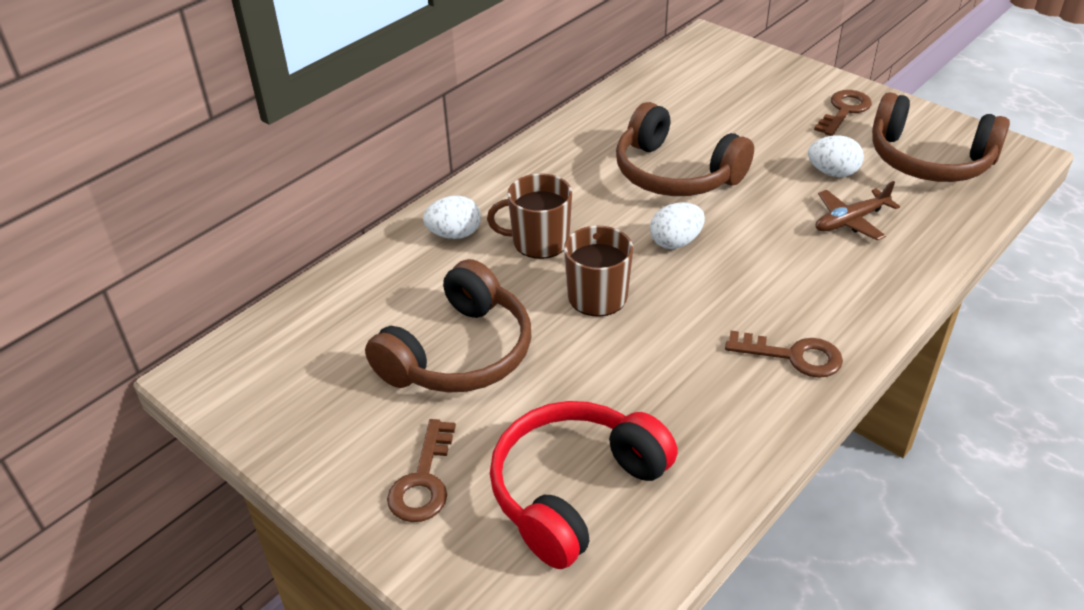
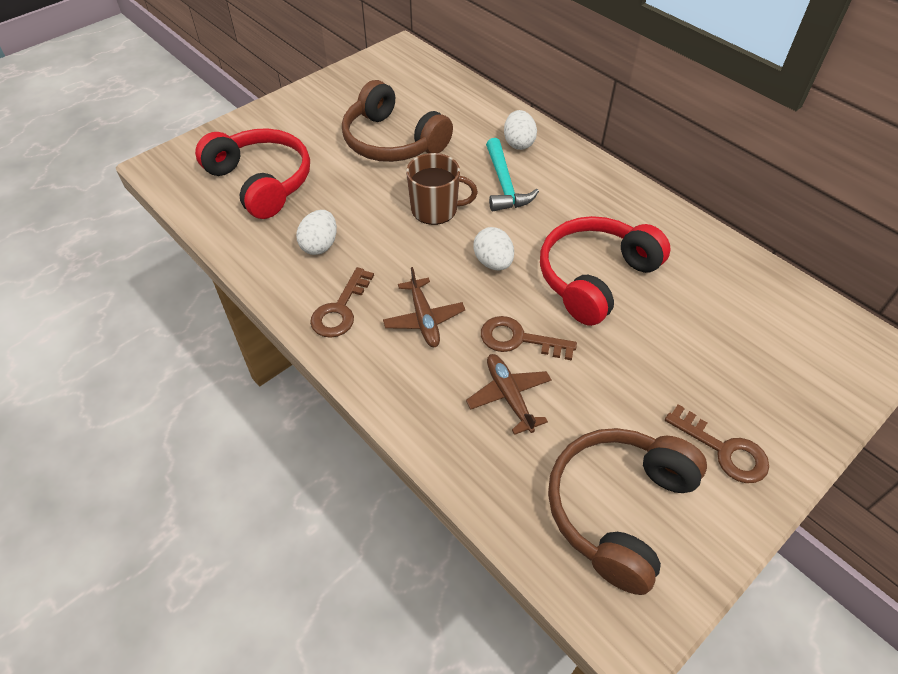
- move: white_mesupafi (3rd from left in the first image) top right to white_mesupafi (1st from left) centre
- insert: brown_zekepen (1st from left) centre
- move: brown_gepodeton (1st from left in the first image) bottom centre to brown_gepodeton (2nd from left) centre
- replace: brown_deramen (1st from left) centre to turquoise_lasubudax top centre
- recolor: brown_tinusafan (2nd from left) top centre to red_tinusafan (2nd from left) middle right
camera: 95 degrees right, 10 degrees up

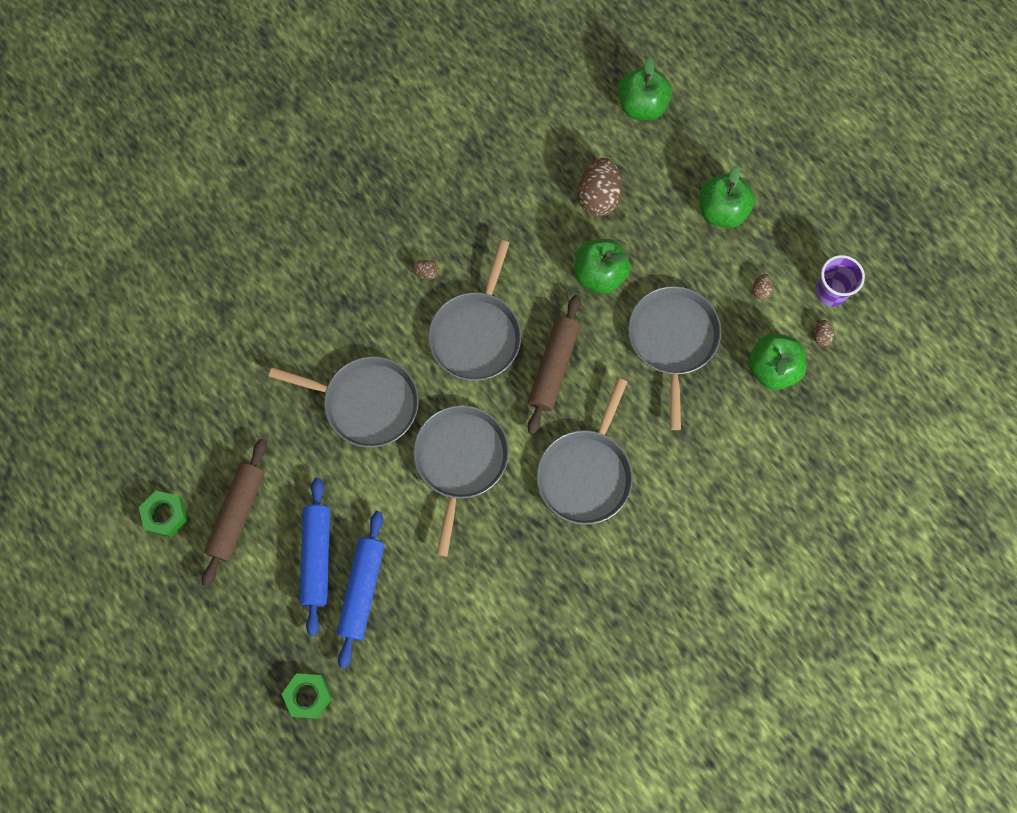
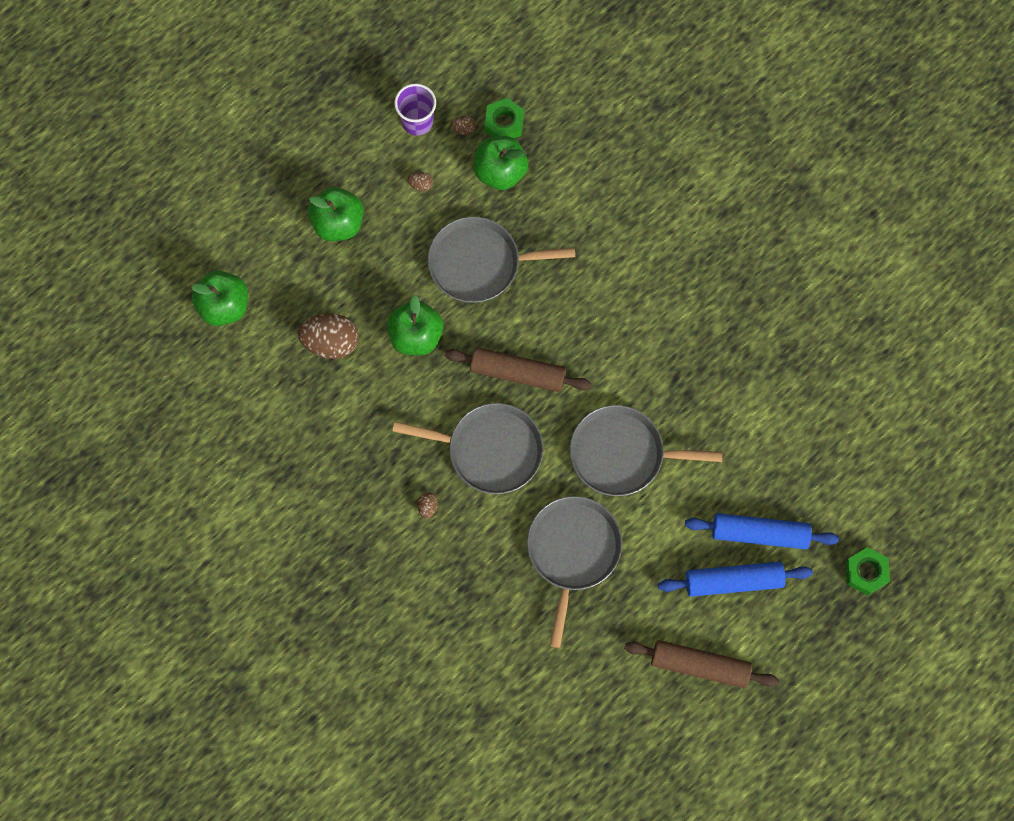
- move: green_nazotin (1st from left) middle left to top centre
- delete: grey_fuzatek (4th from left) centre
camera: 95 degrees left, 0 degrees up

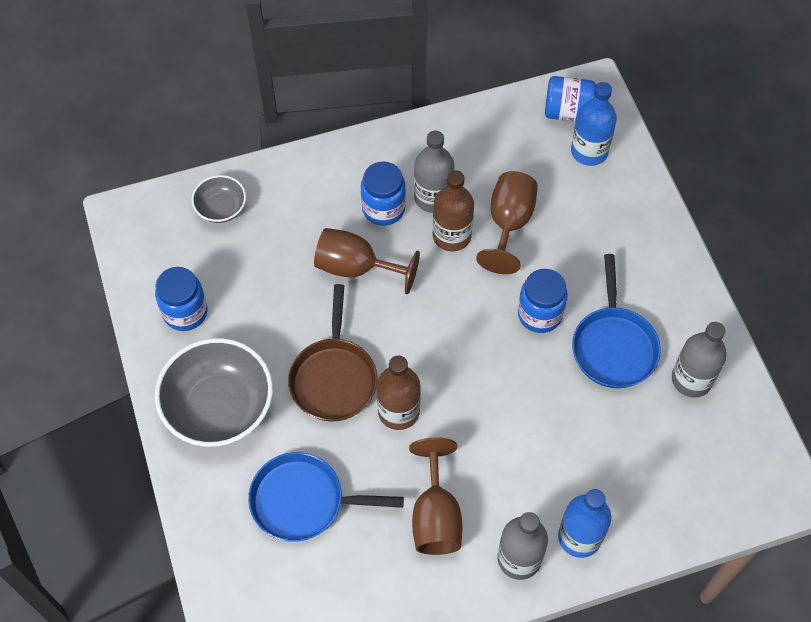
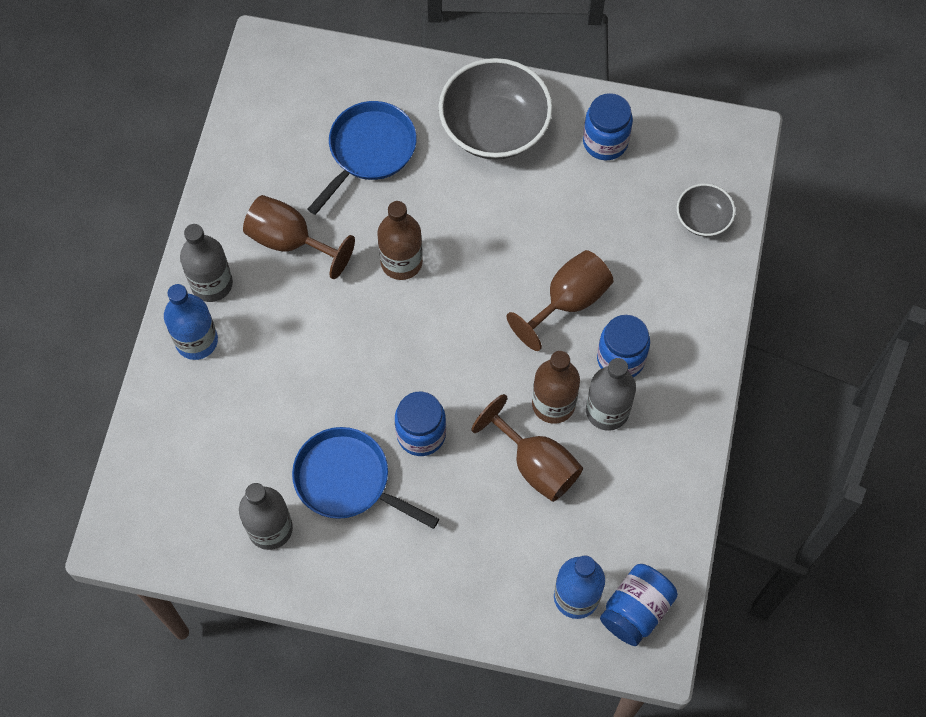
- delete: brown_fuzatek centre
camera: 120 degrees right, 5 degrees up

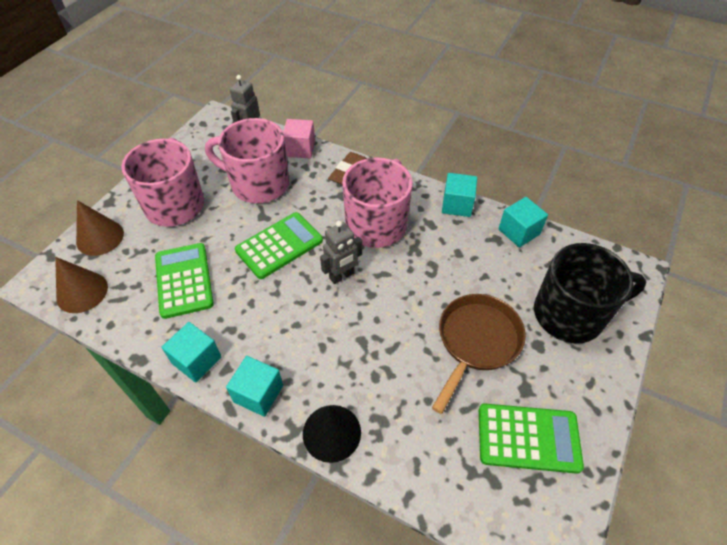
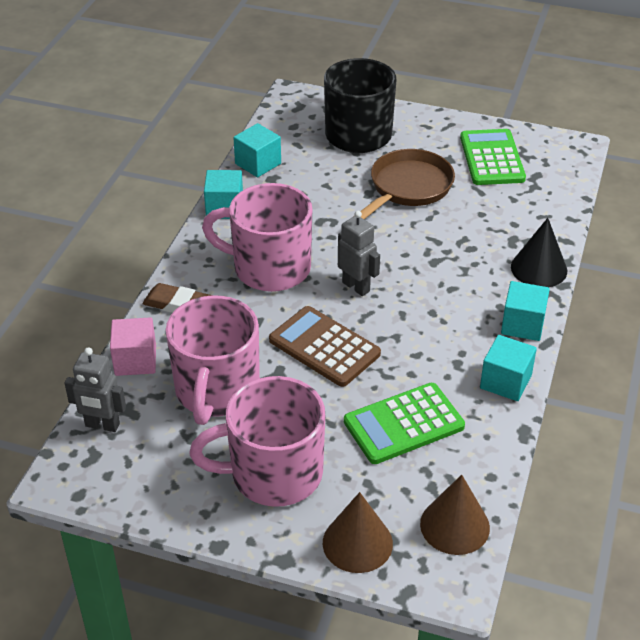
- recolor: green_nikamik (2nd from left) centre to brown_nikamik centre
- rotate: brown_fuzatek centre = top centre 105 degrees clockwise
camera: 100 degrees left, 10 degrees down

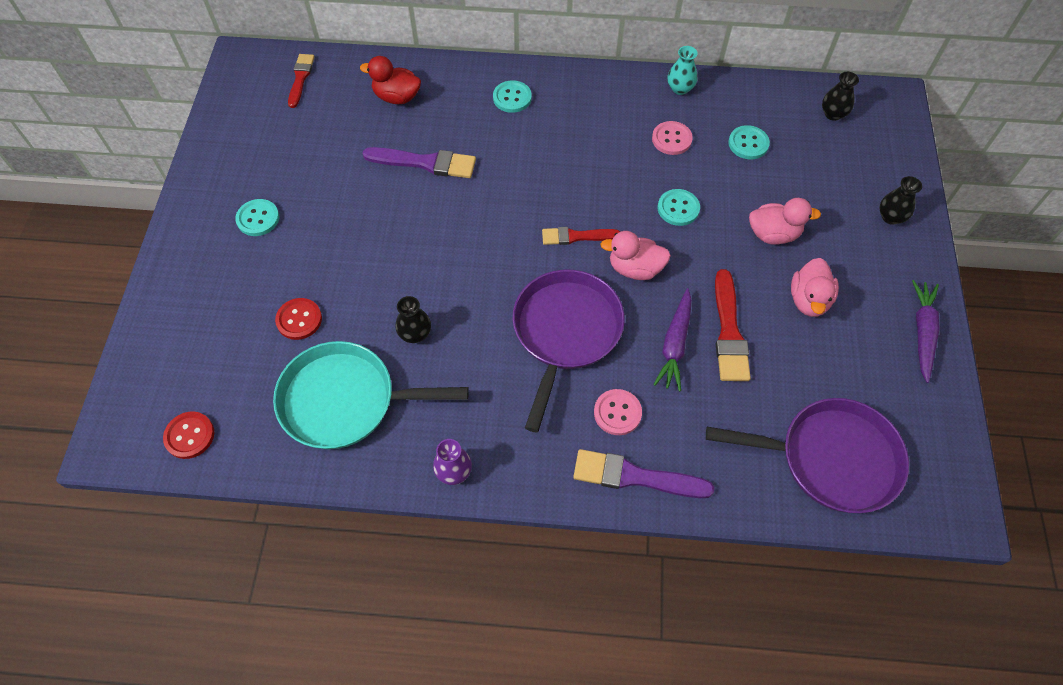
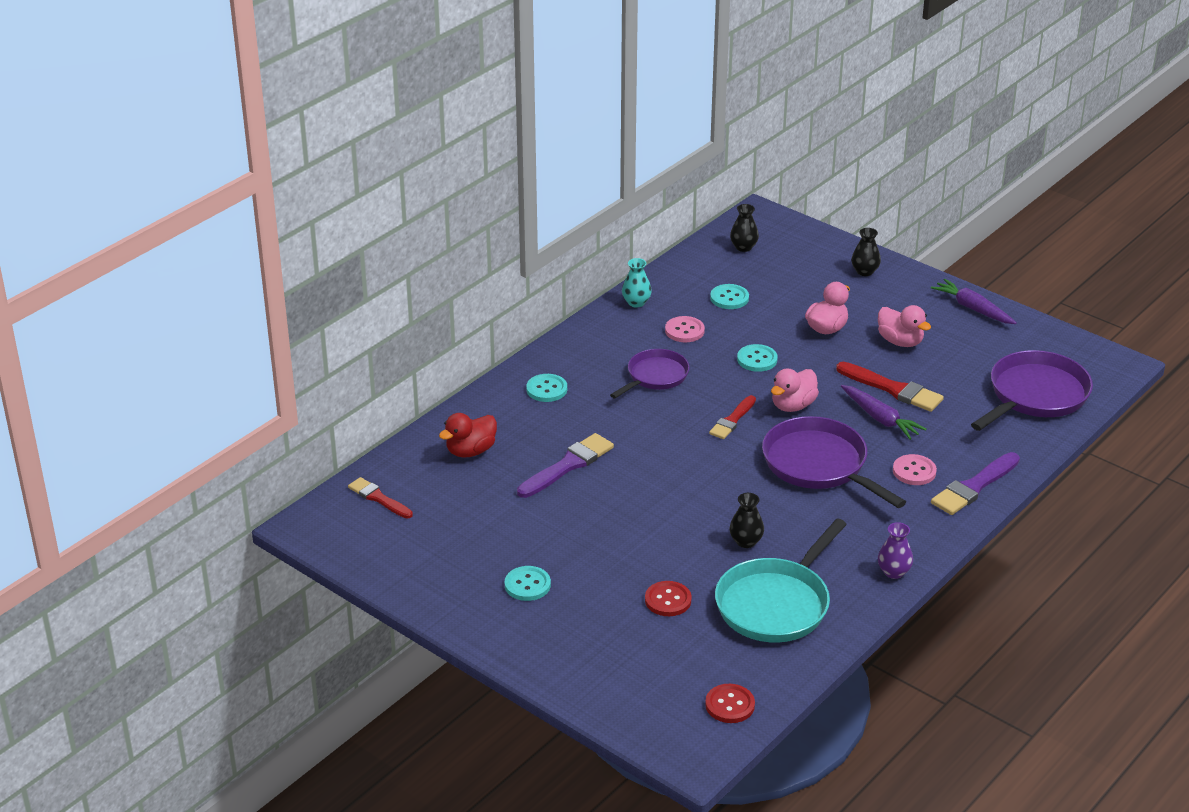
- insert: purple_fuzatek (1st from left) centre
camera: 55 degrees left, 25 degrees down

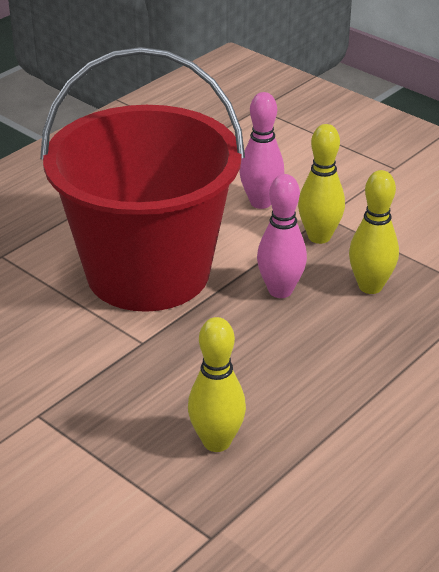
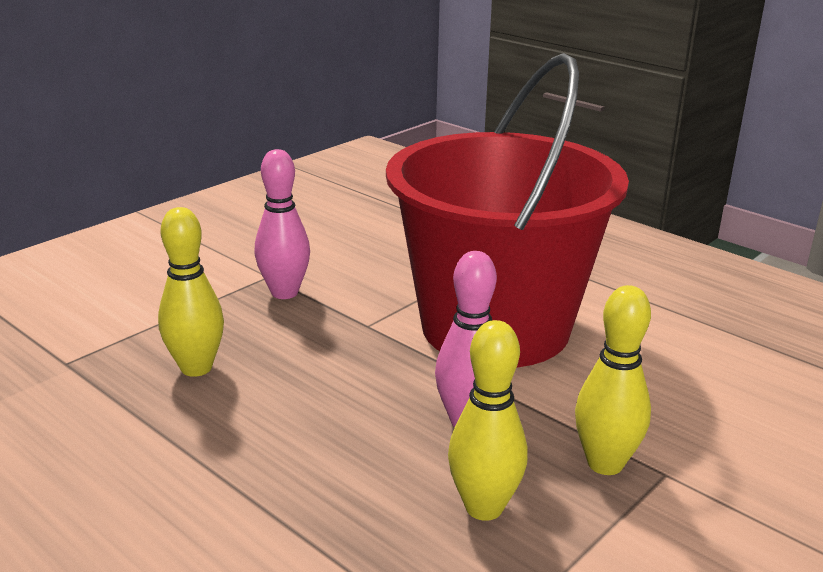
- move: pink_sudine (1st from left) top centre to centre
camera: 90 degrees right, 10 degrees down

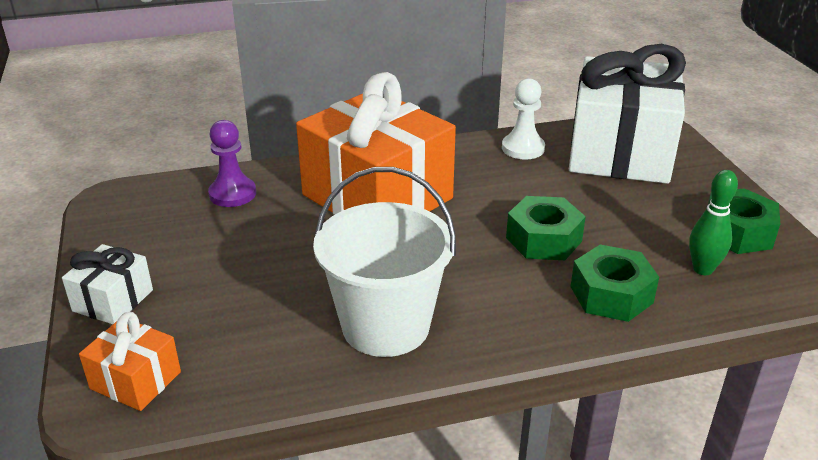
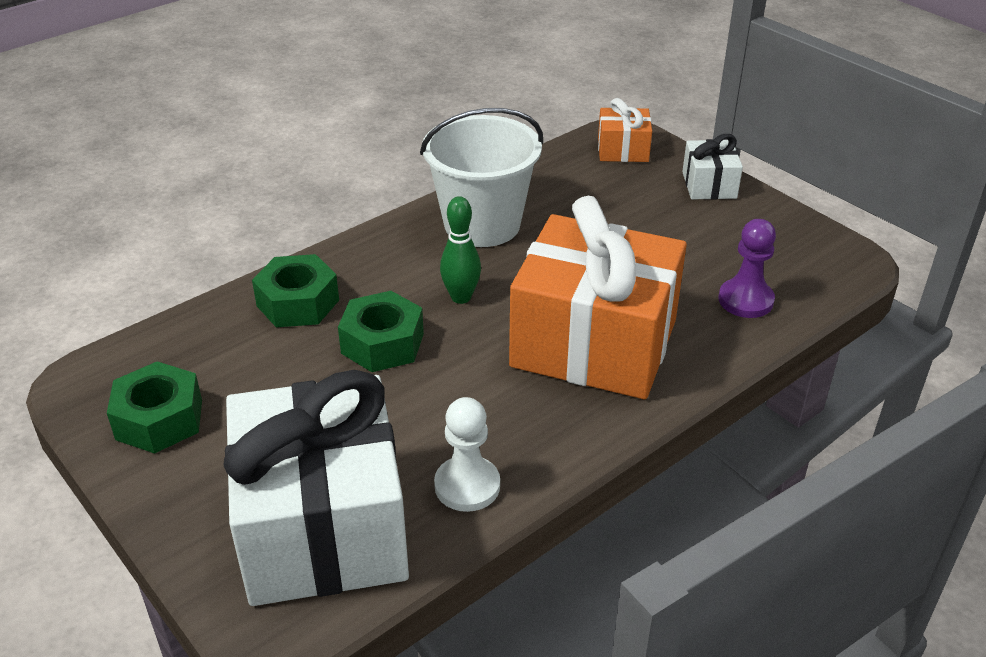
- move: green_sudine middle right to centre
camera: 155 degrees right, 5 degrees up

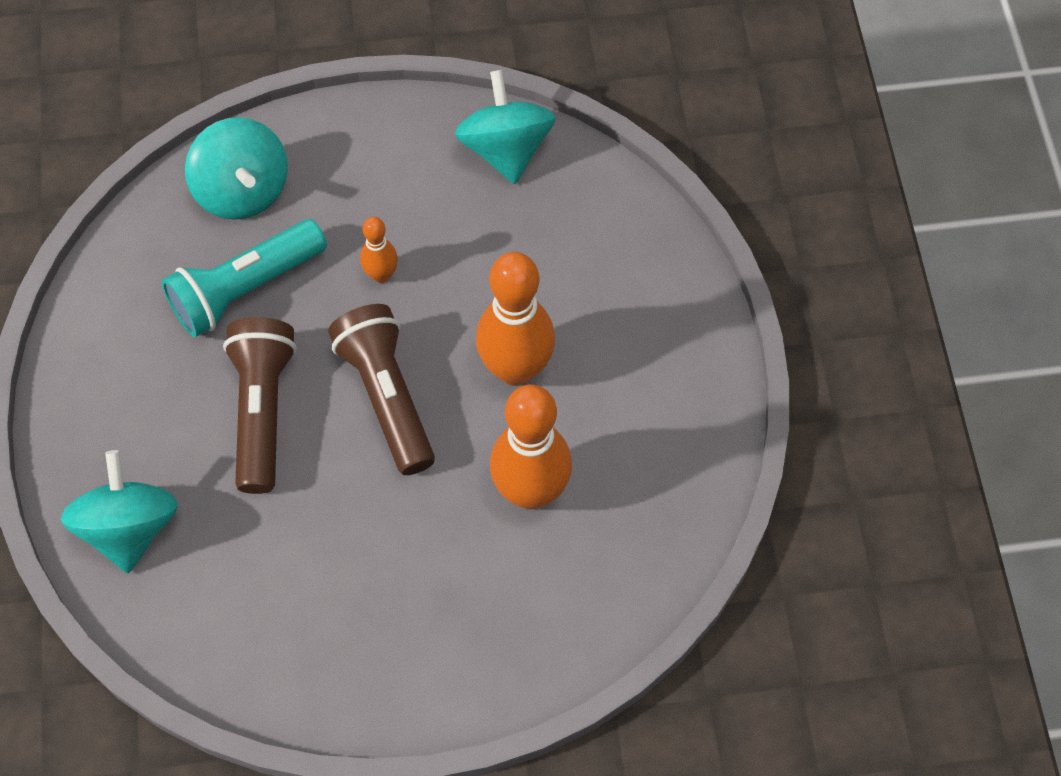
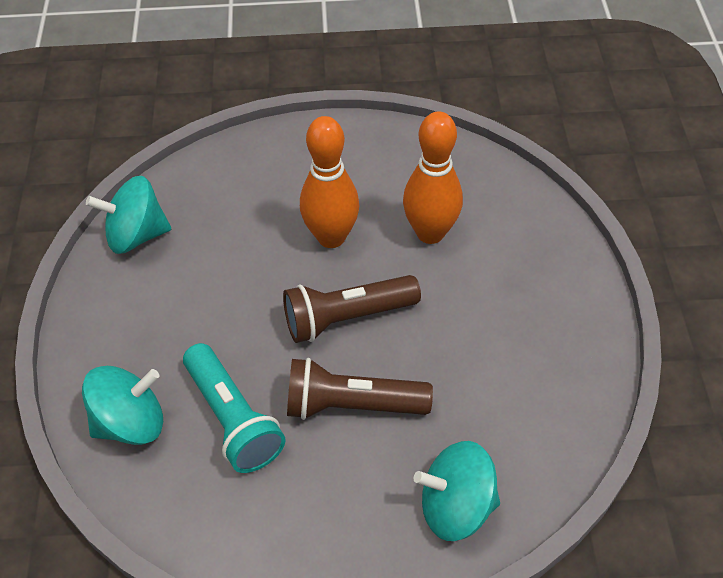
- delete: orange_sudine (1st from left) top centre
camera: 85 degrees left, 10 degrees down

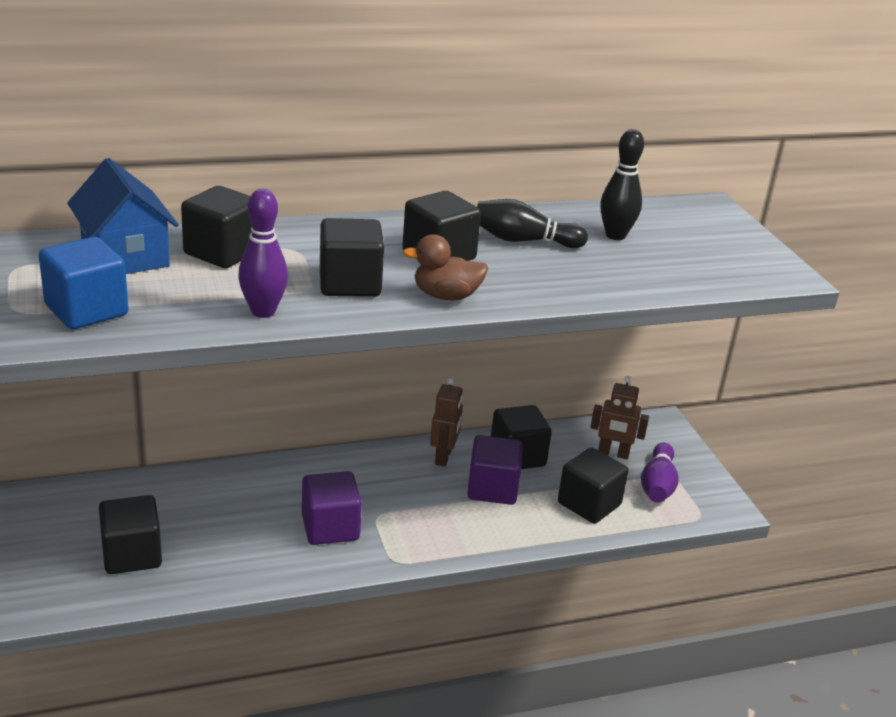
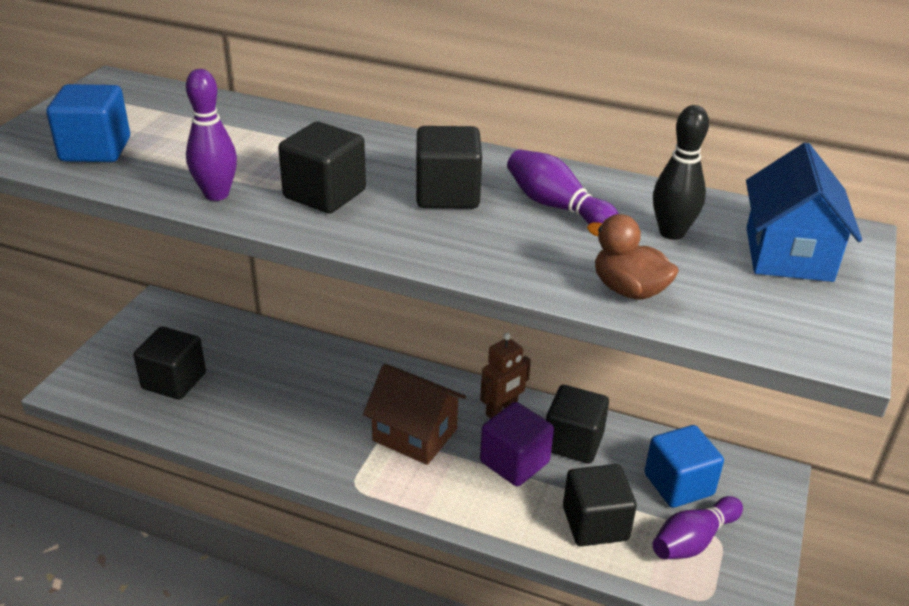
- insert: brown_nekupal bottom centre
- recolor: black_sudine (1st from left) top centre to purple_sudine (2nd from left) top centre
- move: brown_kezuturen centre to middle right
- replace: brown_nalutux (2nd from left) middle right to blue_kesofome (2nd from left) bottom right
- move: blue_nekupal top left to middle right
- delete: black_kesofome (2nd from left) top left
- delete: purple_kesofome (1st from left) bottom centre
camera: 40 degrees right, 5 degrees up

